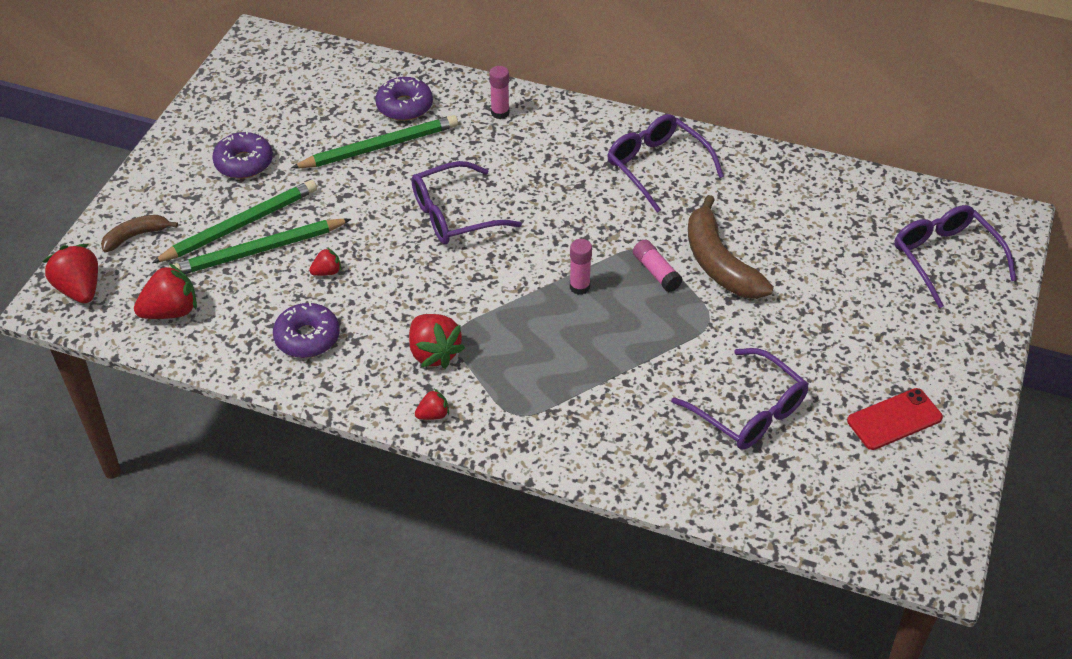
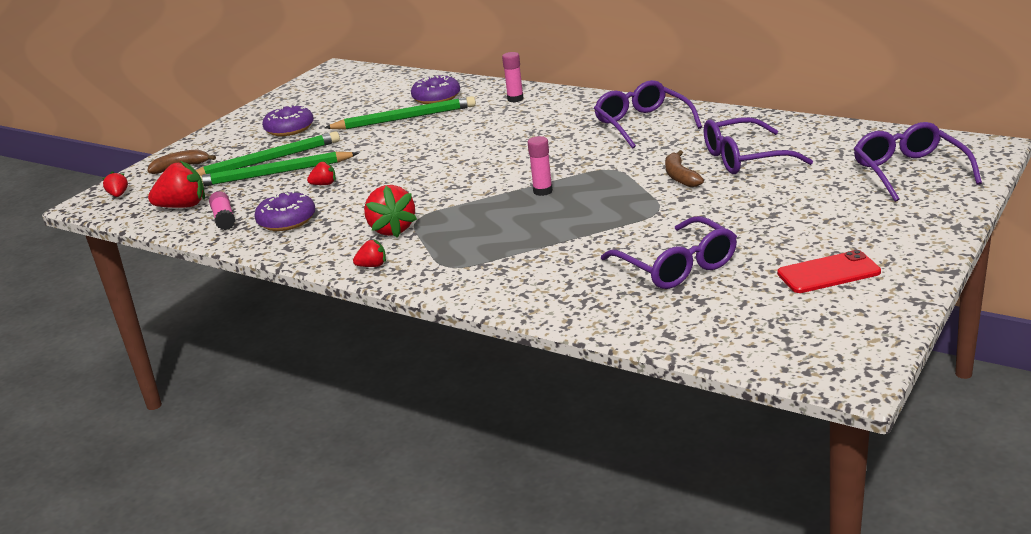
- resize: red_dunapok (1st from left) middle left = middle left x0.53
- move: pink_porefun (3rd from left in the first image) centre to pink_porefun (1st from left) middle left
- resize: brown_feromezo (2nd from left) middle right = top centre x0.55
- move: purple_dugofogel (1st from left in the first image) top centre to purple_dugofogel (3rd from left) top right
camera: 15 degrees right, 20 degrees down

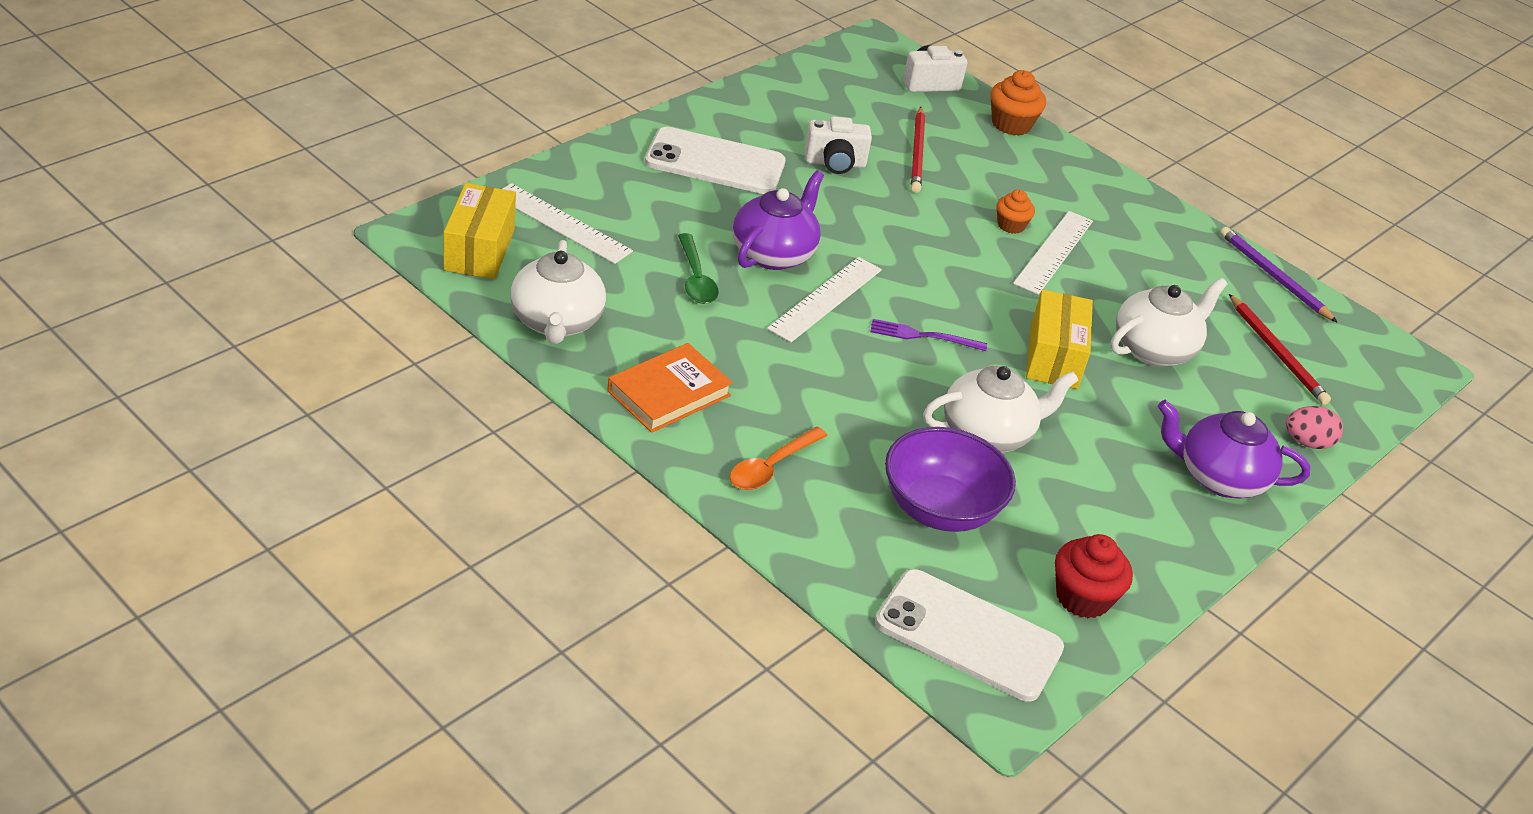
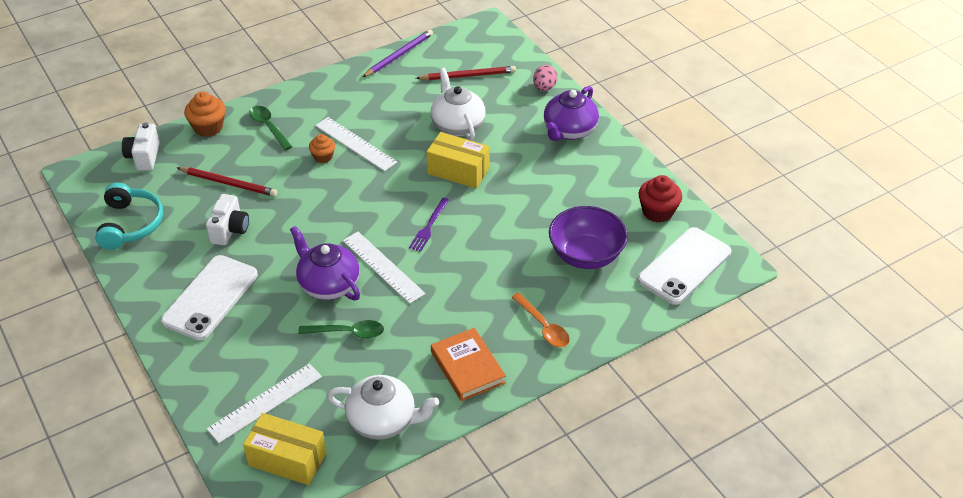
- insert: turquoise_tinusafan middle left
- insert: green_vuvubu (1st from left) top left
- rotate: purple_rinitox middle right = top centre 150 degrees clockwise
- delete: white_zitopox (2nd from left) centre
camera: 70 degrees left, 5 degrees up

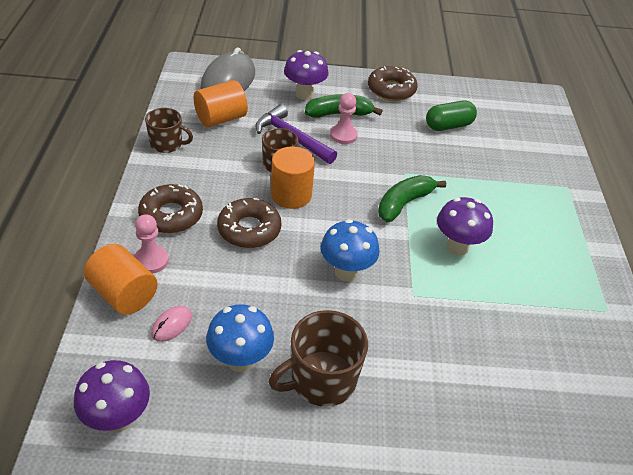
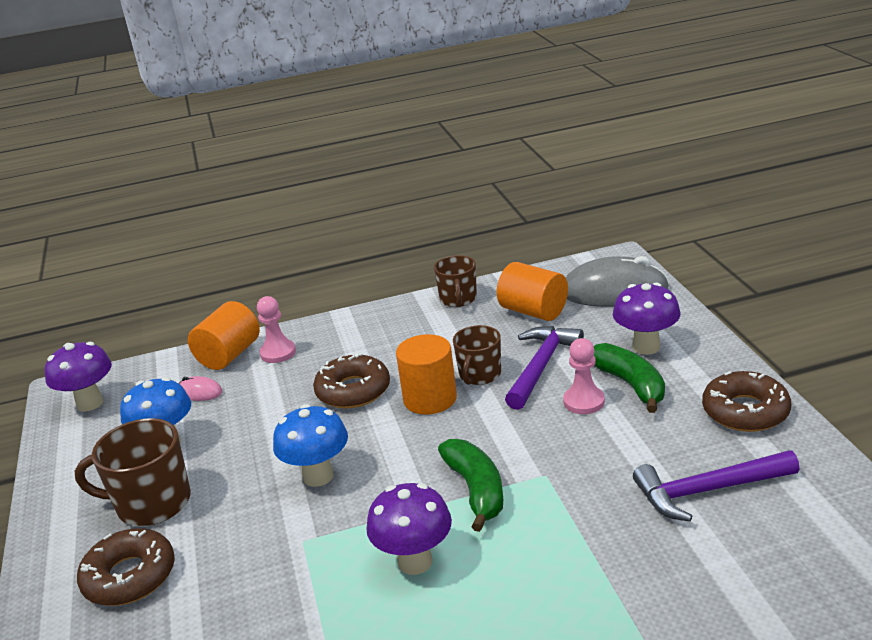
- rotate: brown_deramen (3rd from left in the first image) bottom centre = bottom left 45 degrees counterclockwise
- move: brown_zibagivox (1st from left) middle left to bottom left
- rotate: green_feromezo (2nd from left in the first image) centre = bottom centre 45 degrees clockwise
- replace: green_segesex top right to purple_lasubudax (2nd from left) bottom right
camera: 80 degrees right, 15 degrees down

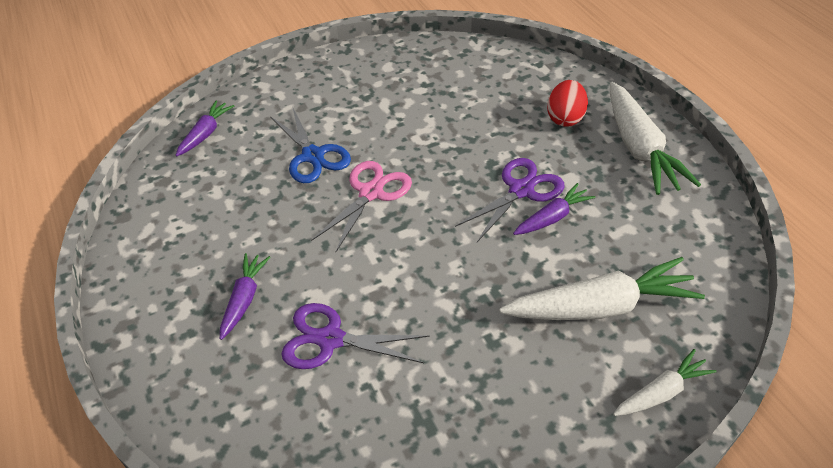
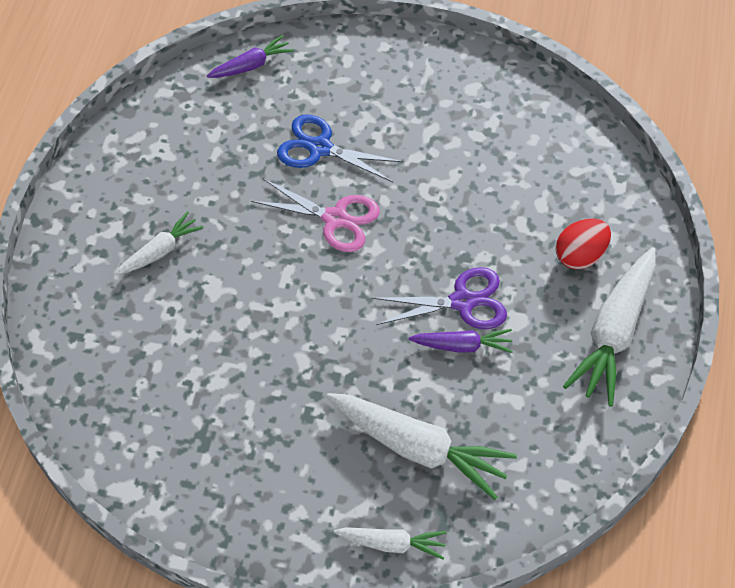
- recolor: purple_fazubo (2nd from left) middle left to white_fazubo (1st from left) middle left
- rotate: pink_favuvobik centre = centre 45 degrees clockwise
- rotate: blue_favuvobik top centre = top centre 105 degrees clockwise
- delete: purple_favuvobik (1st from left) bottom centre
camera: 35 degrees right, 10 degrees up

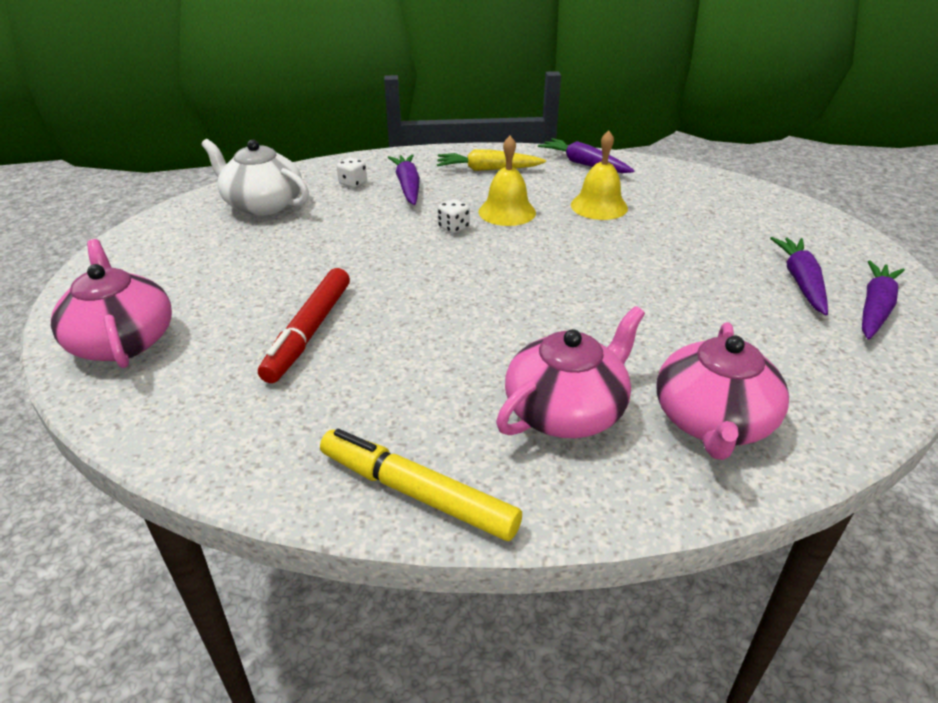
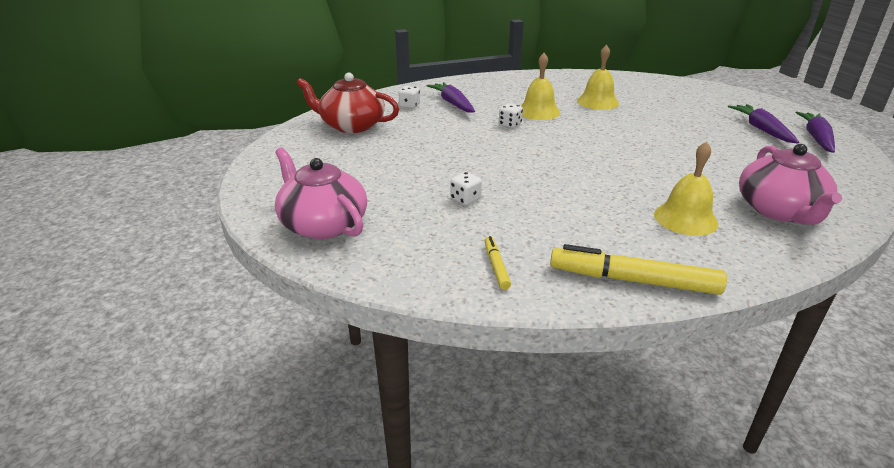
- recolor: white_zitopox top left to red_zitopox top centre
- replace: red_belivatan middle left to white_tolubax (2nd from left) centre
- insert: yellow_belivatan (1st from left) centre
- replace: pink_zitopox (2nd from left) centre to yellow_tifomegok (3rd from left) middle right
- delete: yellow_fazubo top centre
- delete: purple_fazubo (2nd from left) top centre
camera: 15 degrees left, 5 degrees down

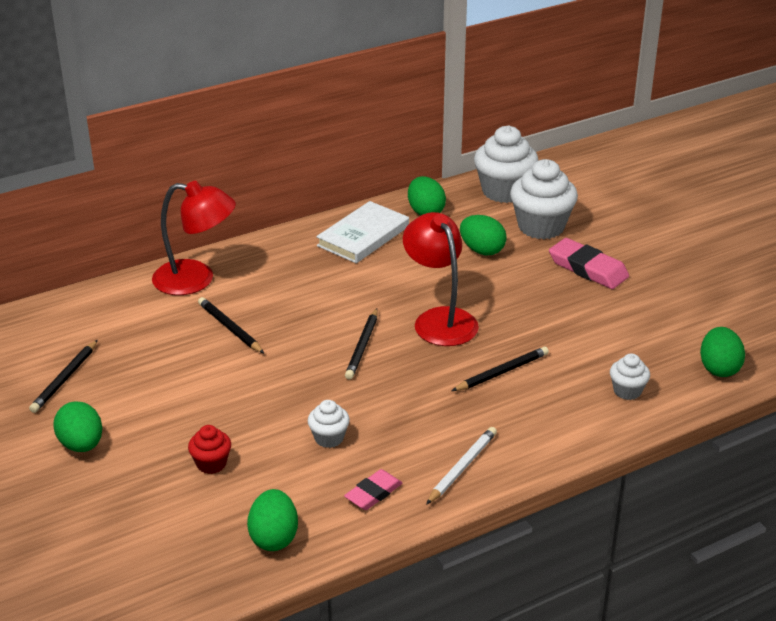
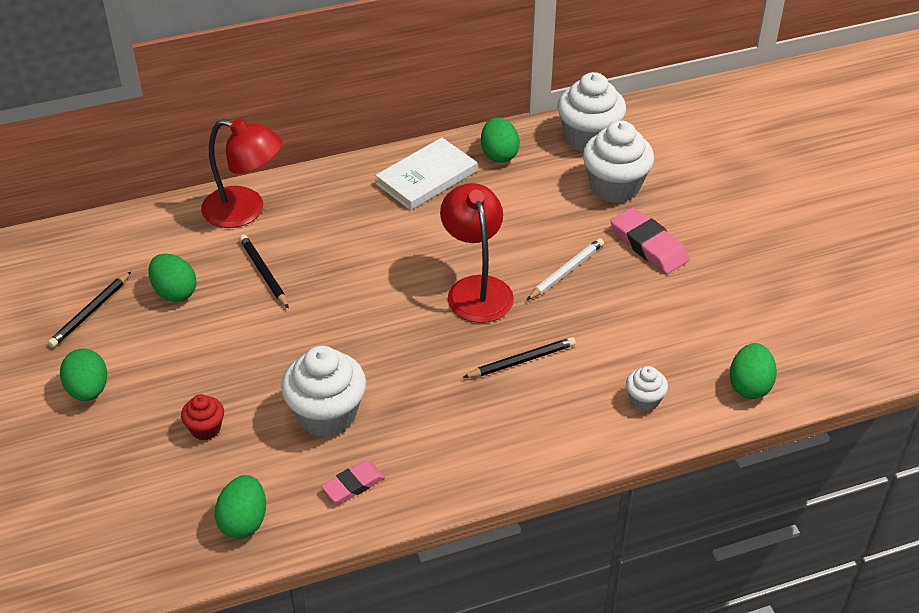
- move: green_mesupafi (4th from left in the first image) centre to green_mesupafi (2nd from left) middle left
- resize: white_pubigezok (1st from left) bottom centre = centre x1.97
- move: white_rinitox bottom centre to centre
- delete: black_rinitox (3rd from left) centre
camera: 10 degrees right, 10 degrees up

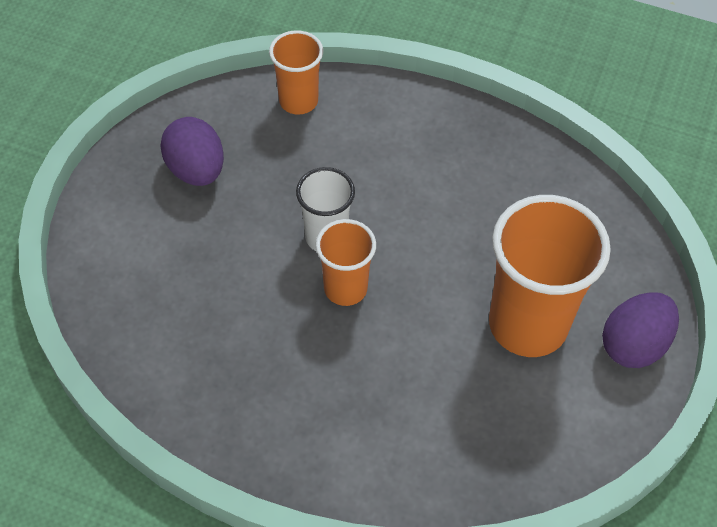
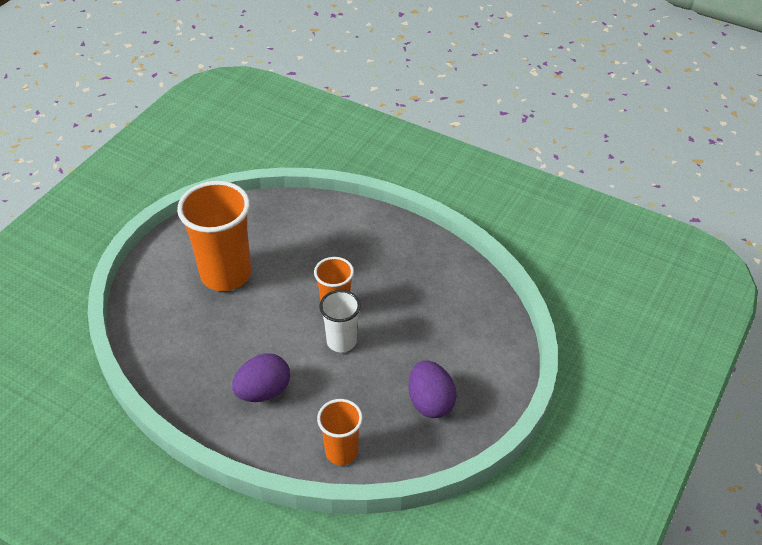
- move: purple_mesupafi (2nd from left in the first image) middle right to purple_mesupafi (1st from left) bottom centre
camera: 170 degrees left, 10 degrees down

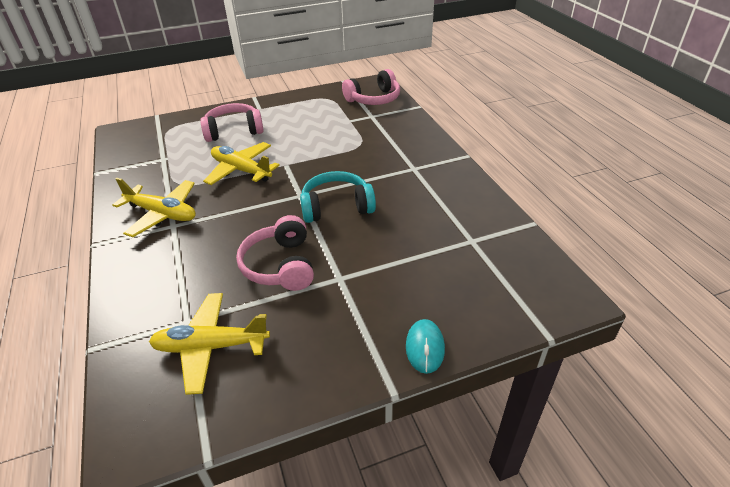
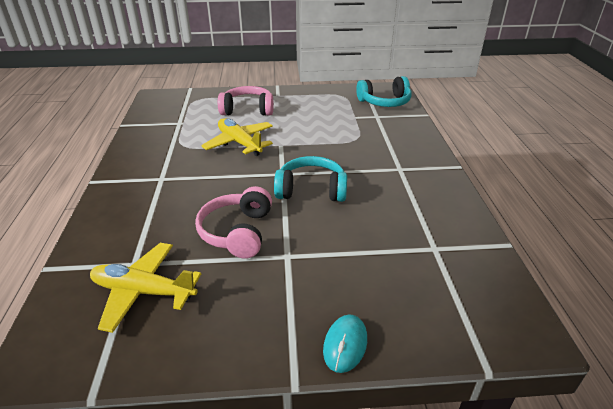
- recolor: pink_tinusafan (3rd from left) top centre to turquoise_tinusafan (2nd from left) top centre
- delete: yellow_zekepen (1st from left) middle left
camera: 15 degrees right, 5 degrees down

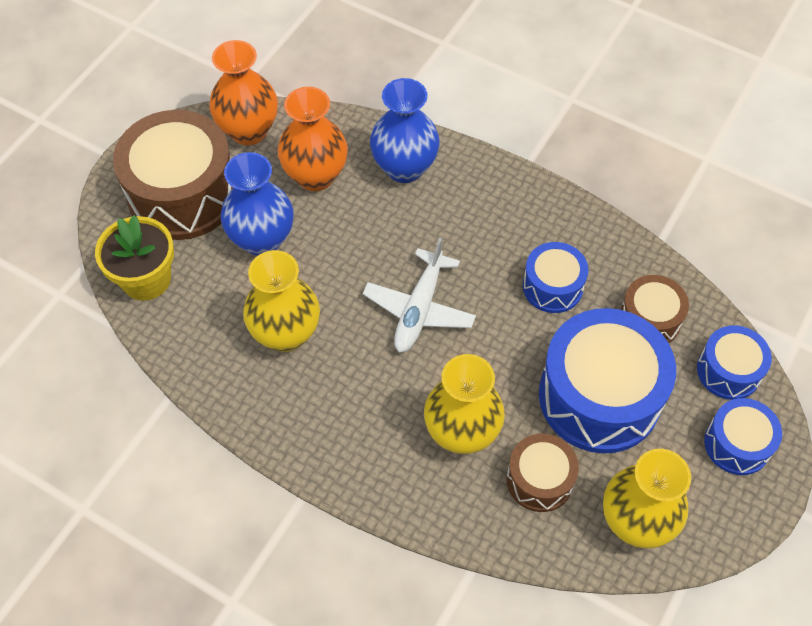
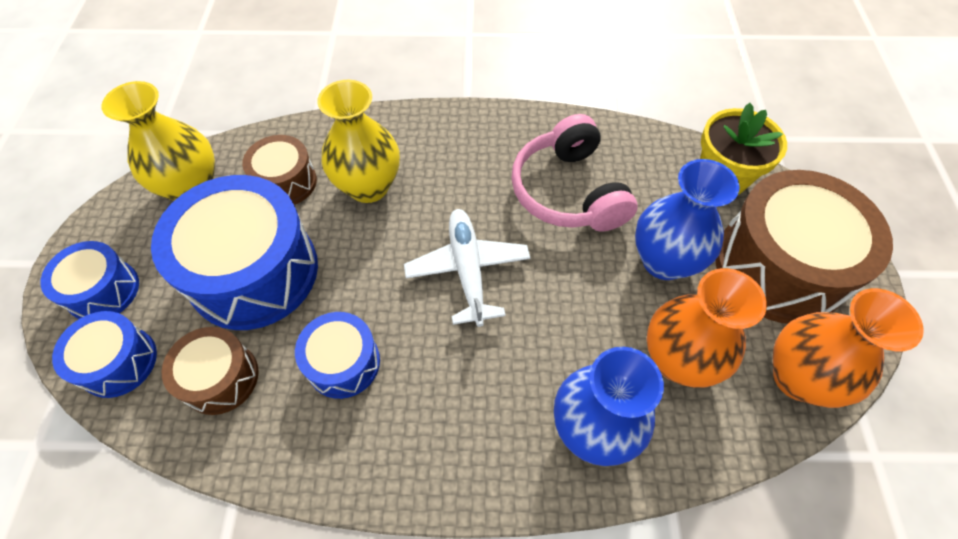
- replace: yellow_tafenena (1st from left) centre to pink_tinusafan top centre
camera: 150 degrees right, 0 degrees up

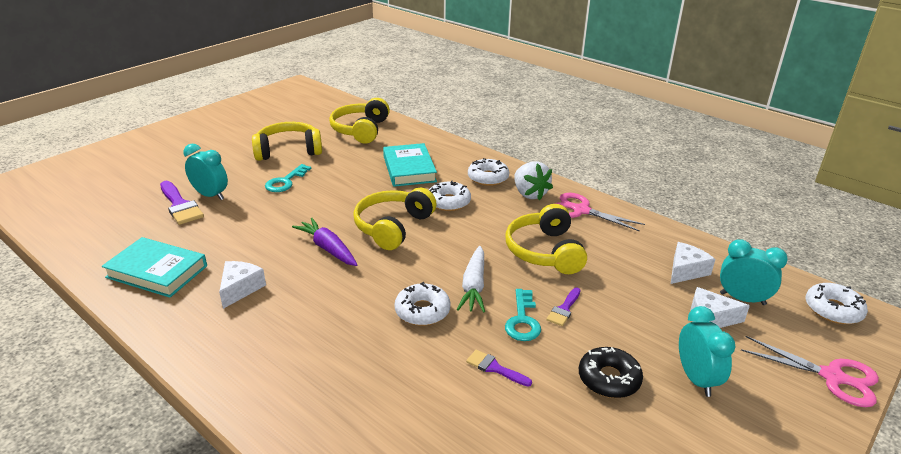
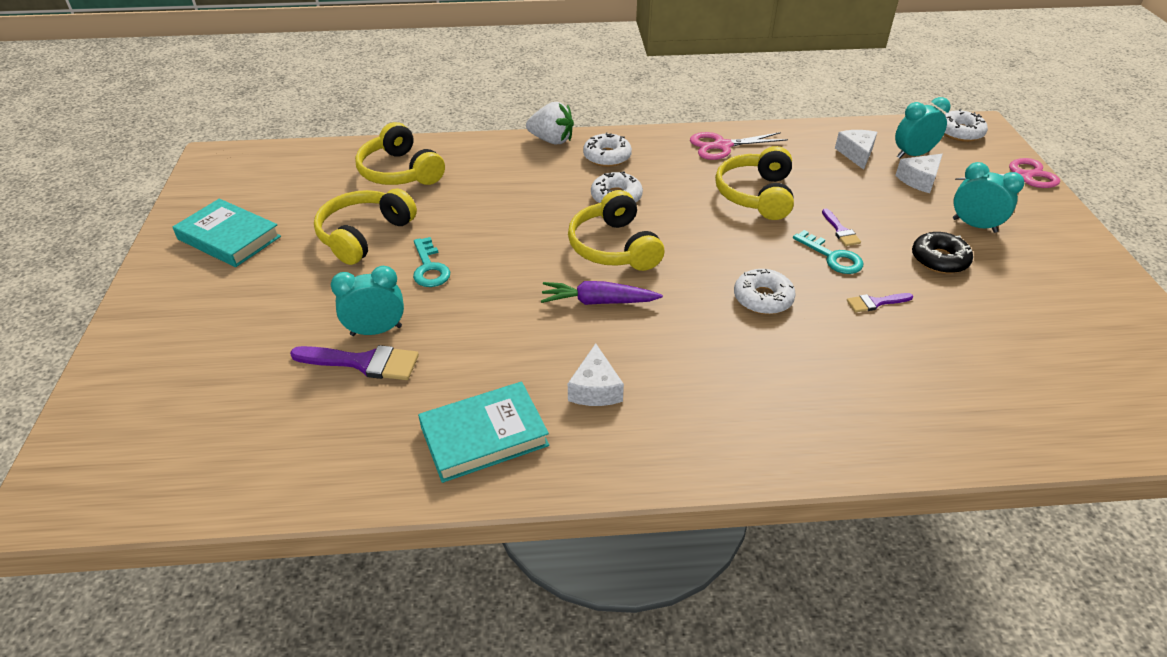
- move: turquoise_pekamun (2nd from left in the first image) centre to turquoise_pekamun (1st from left) middle left
- move: white_dunapok centre to top centre
- rotate: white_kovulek (1st from left) middle left = centre 150 degrees counterclockwise
- rotate: yellow_tinusafan (4th from left) centre = top centre 60 degrees clockwise
- delete: white_fazubo centre
camera: 45 degrees left, 10 degrees up

